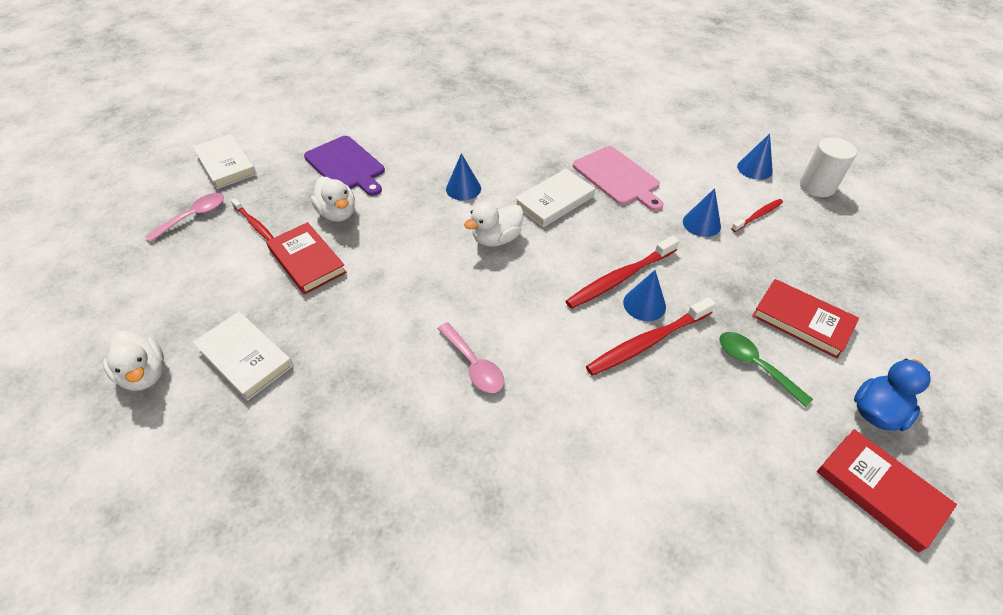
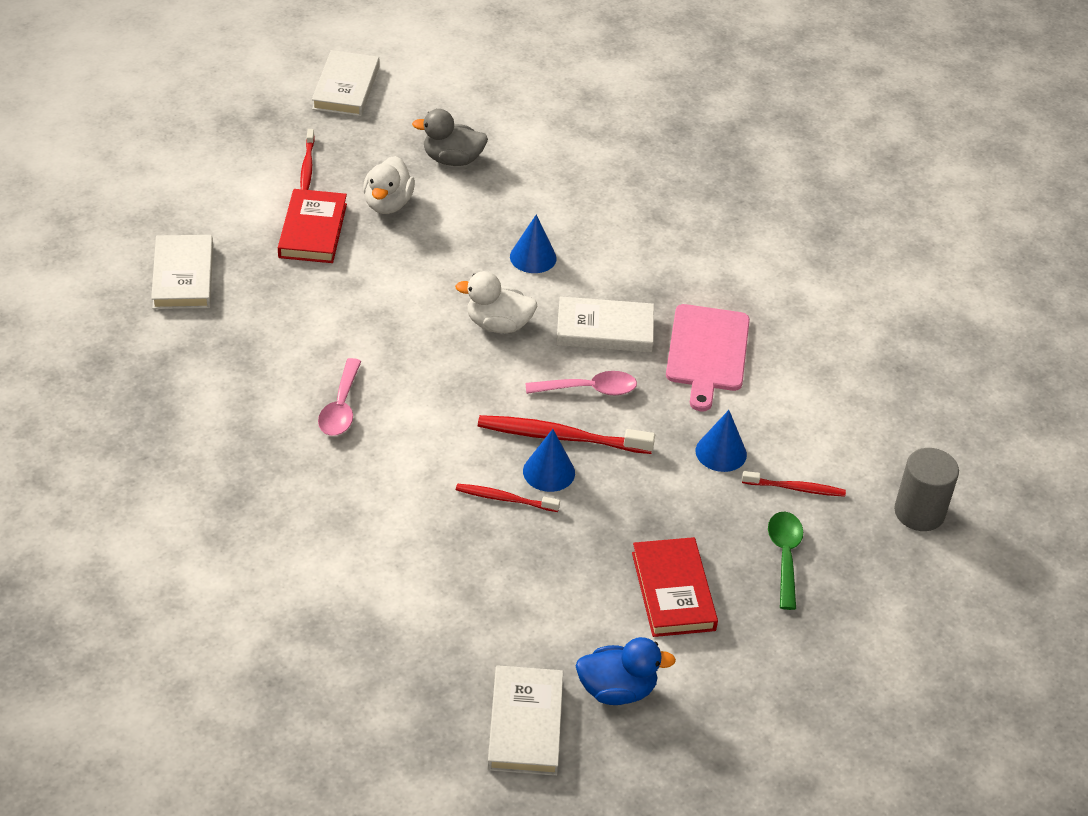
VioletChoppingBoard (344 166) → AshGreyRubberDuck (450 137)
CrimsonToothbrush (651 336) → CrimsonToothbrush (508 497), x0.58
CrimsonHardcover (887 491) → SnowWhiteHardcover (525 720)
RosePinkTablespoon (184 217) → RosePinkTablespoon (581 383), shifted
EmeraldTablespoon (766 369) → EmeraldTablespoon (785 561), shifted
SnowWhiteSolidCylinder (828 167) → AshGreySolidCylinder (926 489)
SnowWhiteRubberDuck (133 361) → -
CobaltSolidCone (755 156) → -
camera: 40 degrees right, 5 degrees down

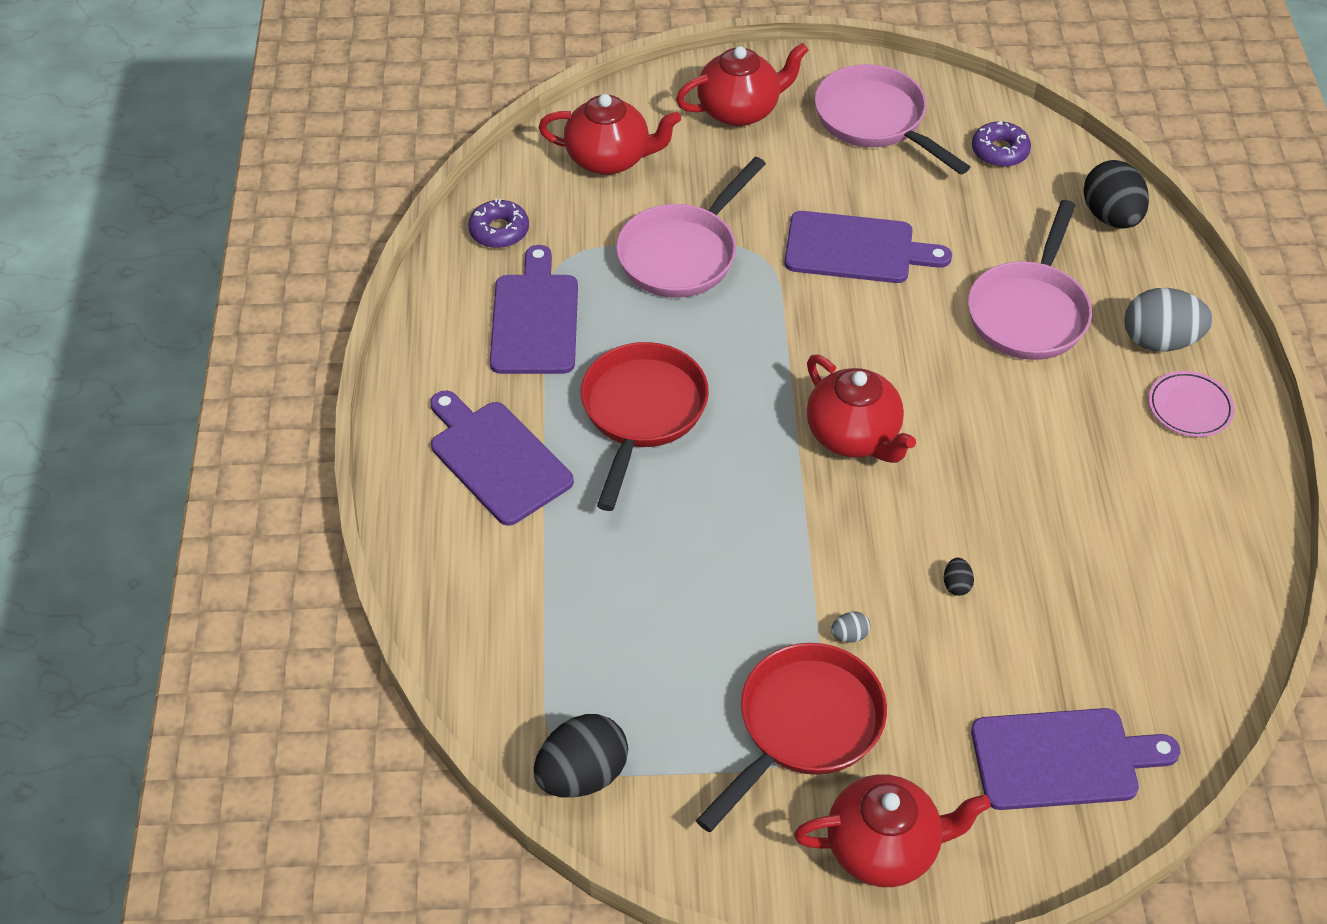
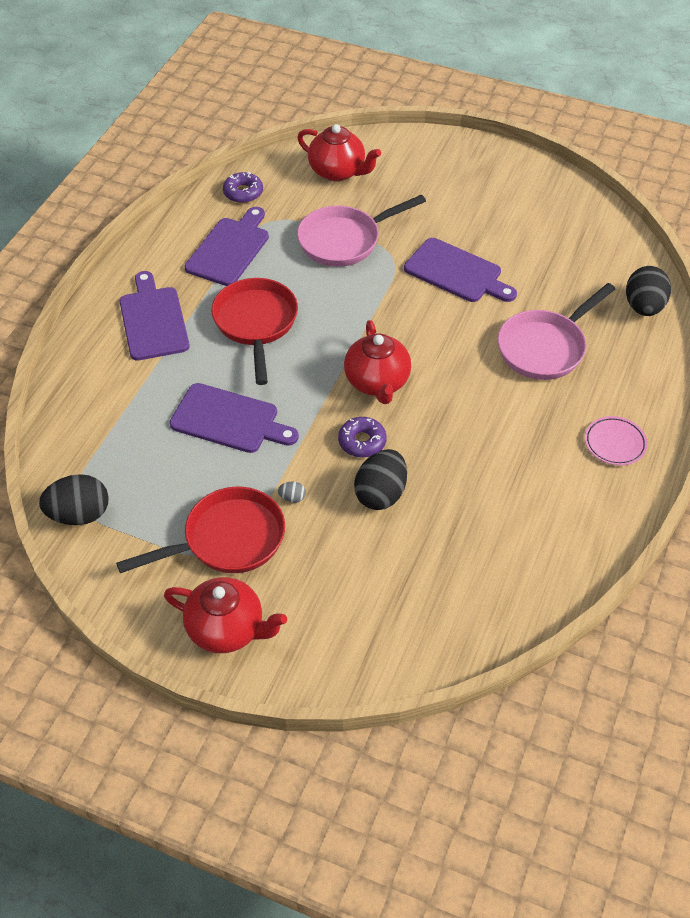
VioletChoppingBoard (1075 759) → VioletChoppingBoard (234 418), shifted
CrimsonSkillet (645 426) → CrimsonSkillet (254 331), 45 degrees counterclockwise
VioletGlazedDonut (1001 144) → VioletGlazedDonut (362 437), shifted
JetBlackEggShape (959 577) → JetBlackEggShape (380 479), x2.35
CrimsonTeaPot (742 84) → -
RosePinkSkillet (892 119) → -
AshGreyEggShape (1168 320) → -
camera: 25 degrees right, 0 degrees up

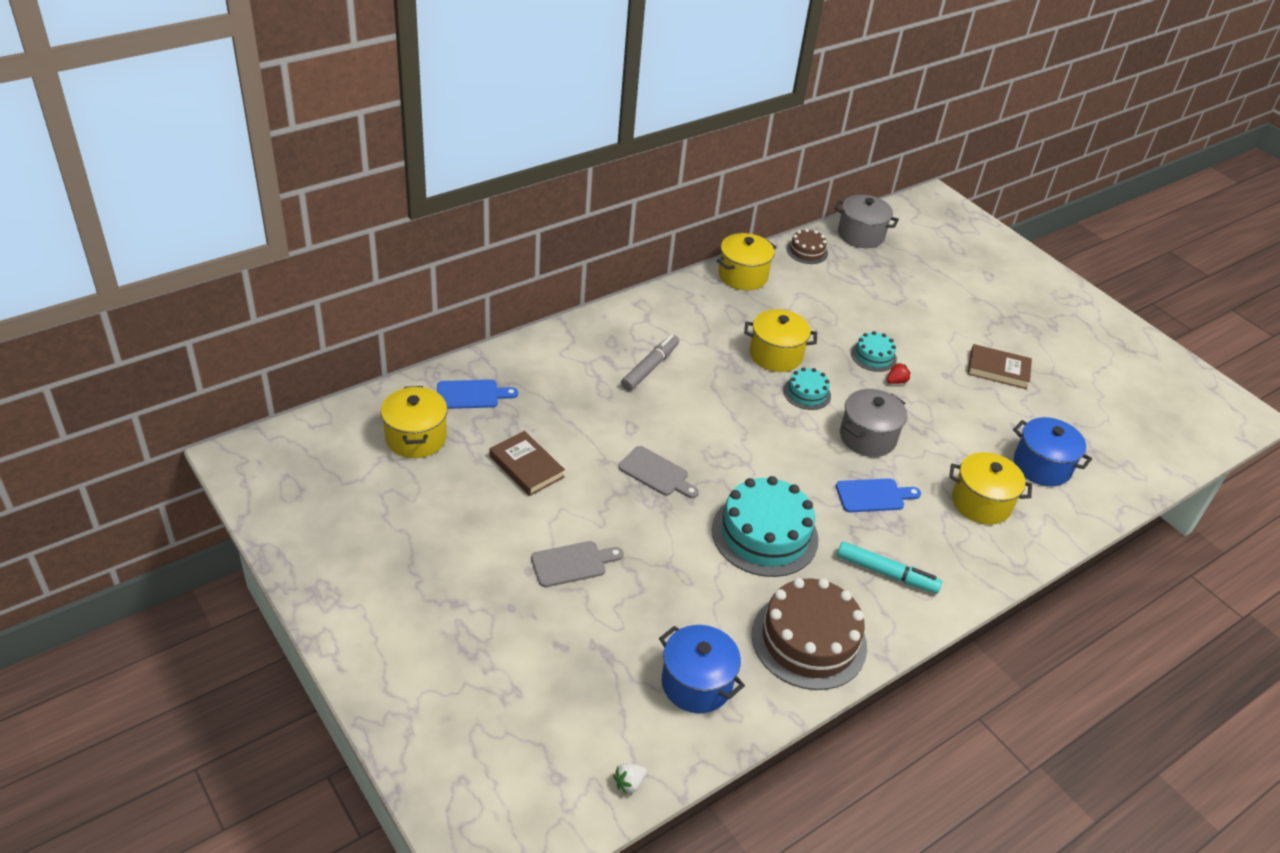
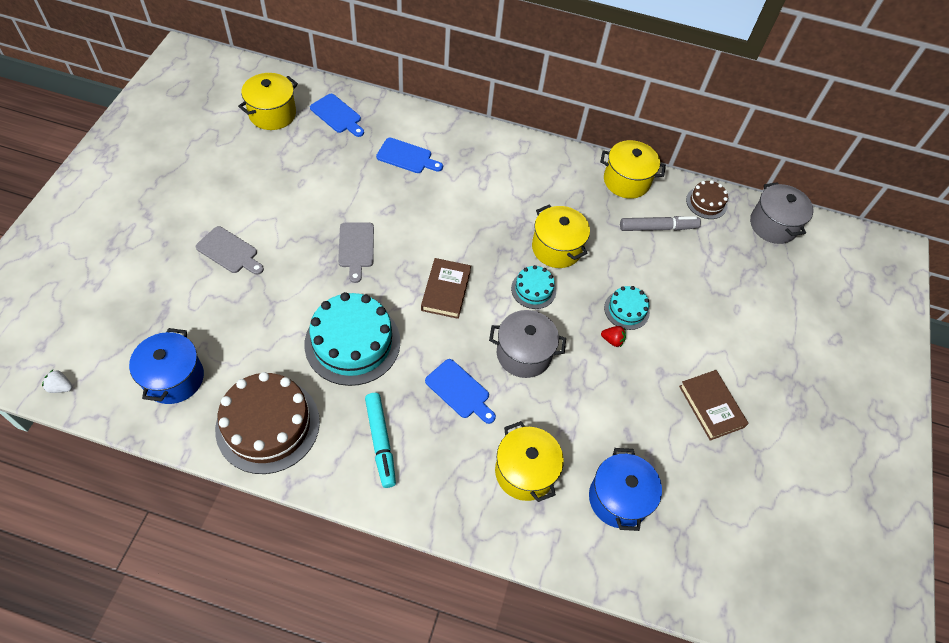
- → CobaltChoppingBoard (409 155)
RussetHardcover (527 463) → RussetHardcover (446 288), shifted
AshGreyFeltPen (650 362) → AshGreyFeltPen (660 223), shifted
camera: 50 degrees right, 15 degrees up

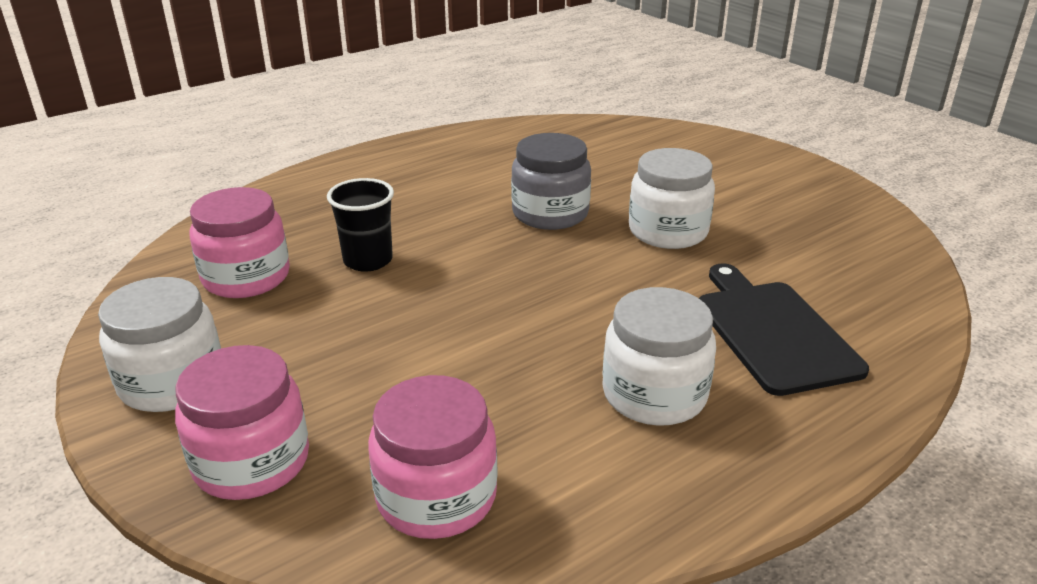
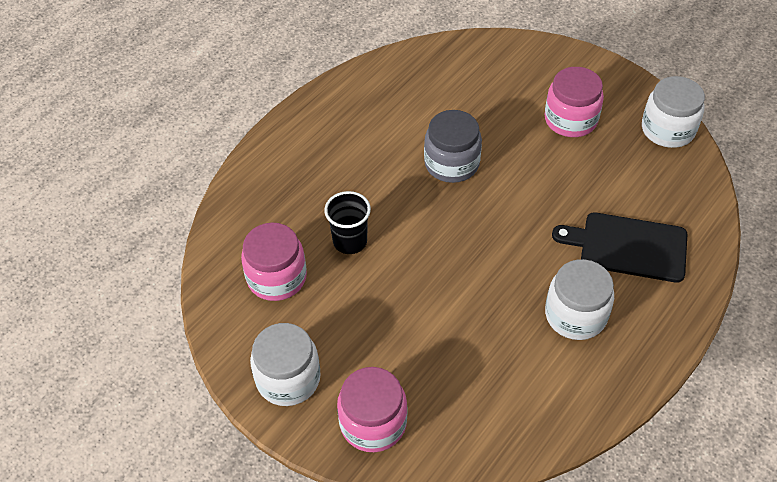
RosePinkJamJar (433 457) → RosePinkJamJar (574 102), shifted
JetBlackChoppingBoard (784 329) → JetBlackChoppingBoard (619 247), 45 degrees counterclockwise
SnowWhiteJamJar (672 198) → SnowWhiteJamJar (673 112), shifted
camera: 15 degrees left, 20 degrees up

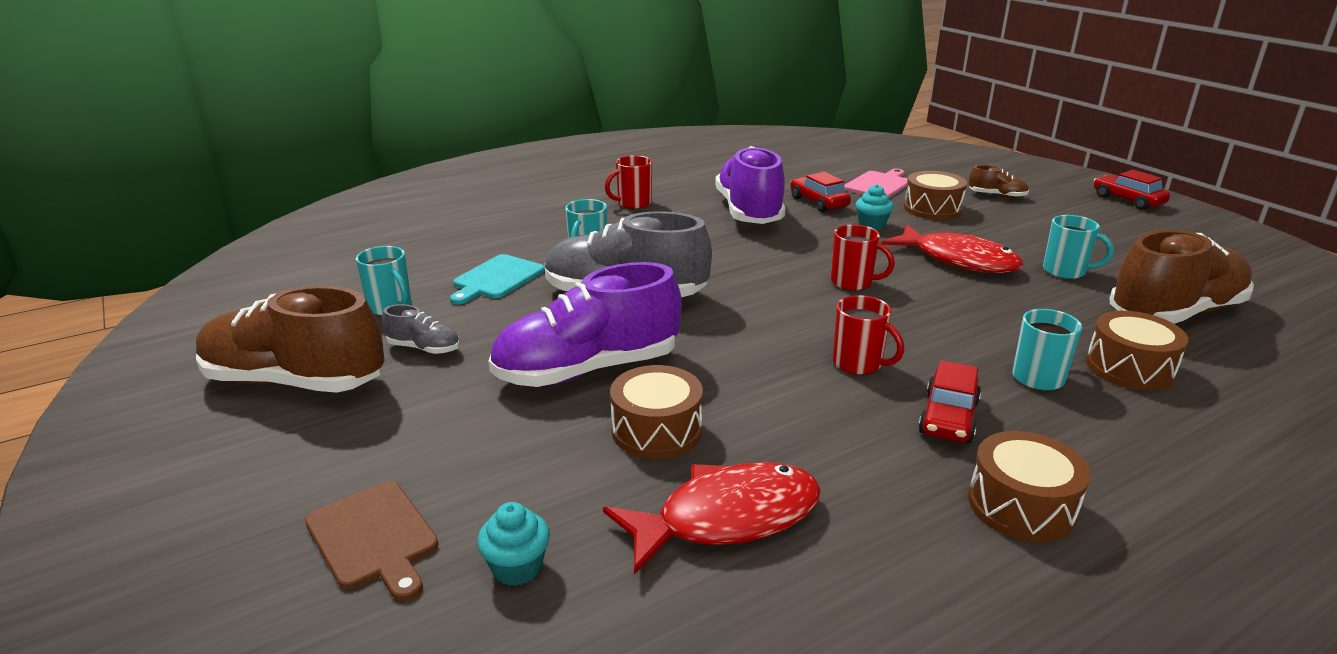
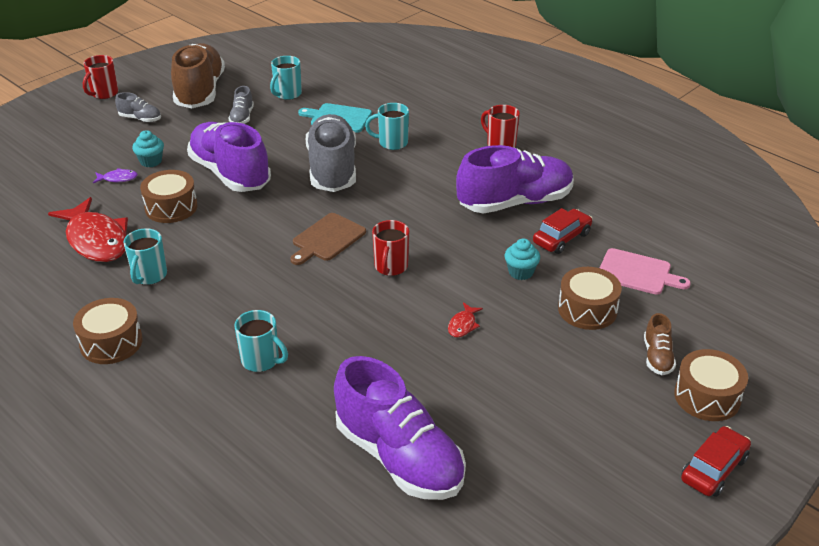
CrimsonCoffeeMug (868 335) → CrimsonCoffeeMug (101 77), shifted
- → VioletFish (115 175)
- → AshGreyLaceUpShoe (138 107)
AquaCoffeeMug (1078 247) → AquaCoffeeMug (145 256), shifted
AquaCupcake (513 544) → AquaCupcake (148 148), shifted
RussetChoppingBoard (371 541) → RussetChoppingBoard (328 239), shifted
RussetLaceUpShoe (1182 277) → VioletLaceUpShoe (400 428)
CrimsonFish (952 248) → CrimsonFish (465 320), x0.42
RussetDrum (1137 351) → RussetDrum (711 385), shifted
CrimsonCar (949 401) → -
camera: 75 degrees right, 10 degrees up

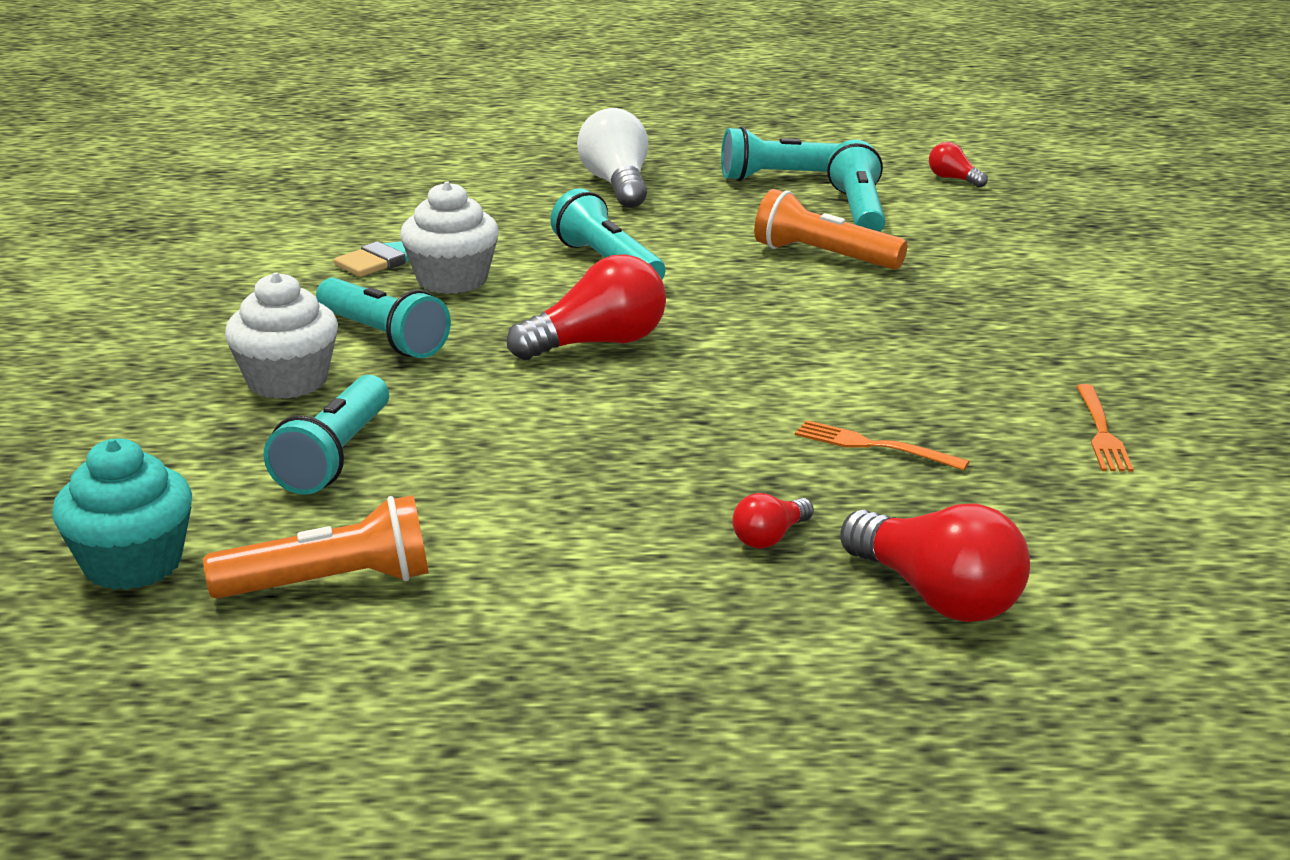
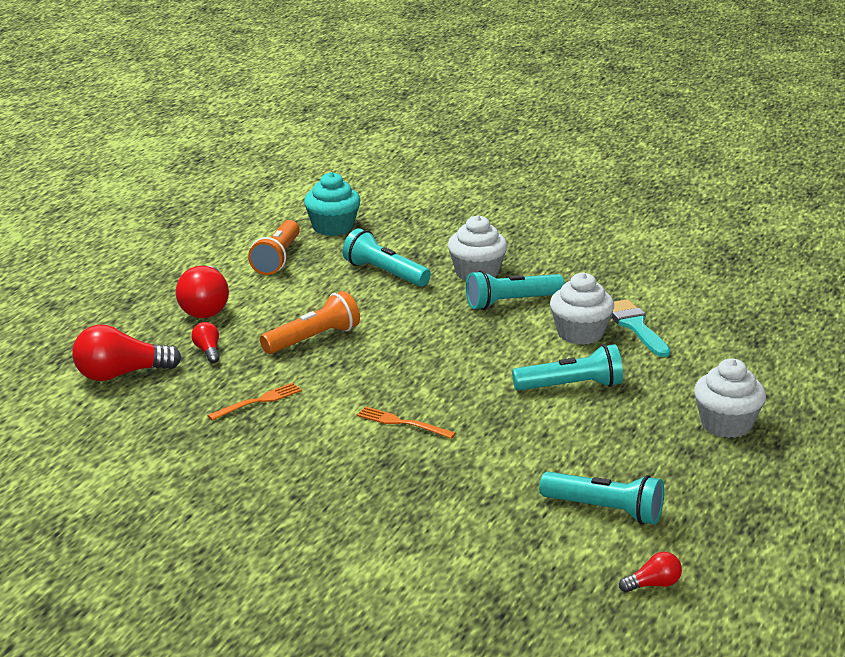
CrimsonBulb (586 307) → CrimsonBulb (202 292), shifted
BrightOrangePocketTorch (830 229) → BrightOrangePocketTorch (310 322), shifted
BrightOrangeFork (1104 428) → BrightOrangeFork (406 422), shifted
SnowWhiteBulb (612 158) → SnowWhiteCupcake (730 398)
AquaPocketTorch (780 153) → -
camera: 115 degrees right, 0 degrees up

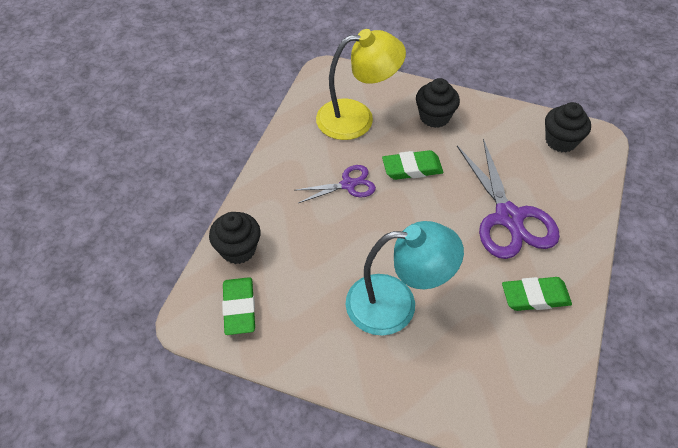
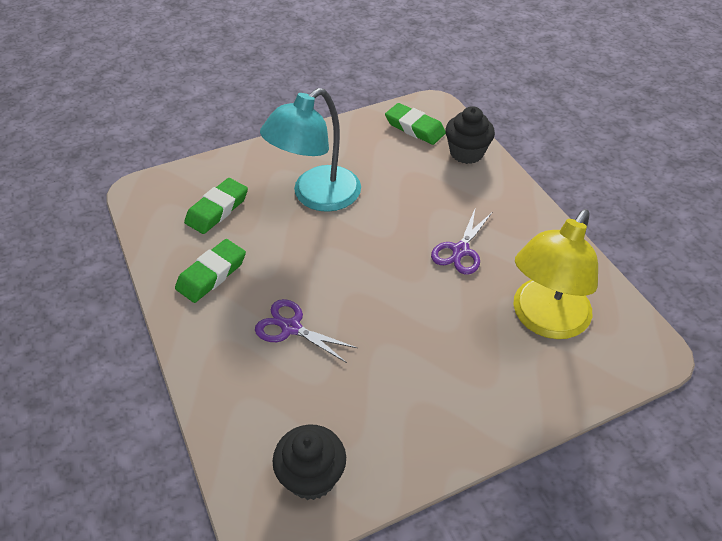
EmeraldEraser (412 165) → EmeraldEraser (216 206), shifted
VioletPairOfScissors (508 199) → VioletPairOfScissors (306 331), x0.55
JetBlackCupcake (438 103) → -
camera: 135 degrees right, 5 degrees down

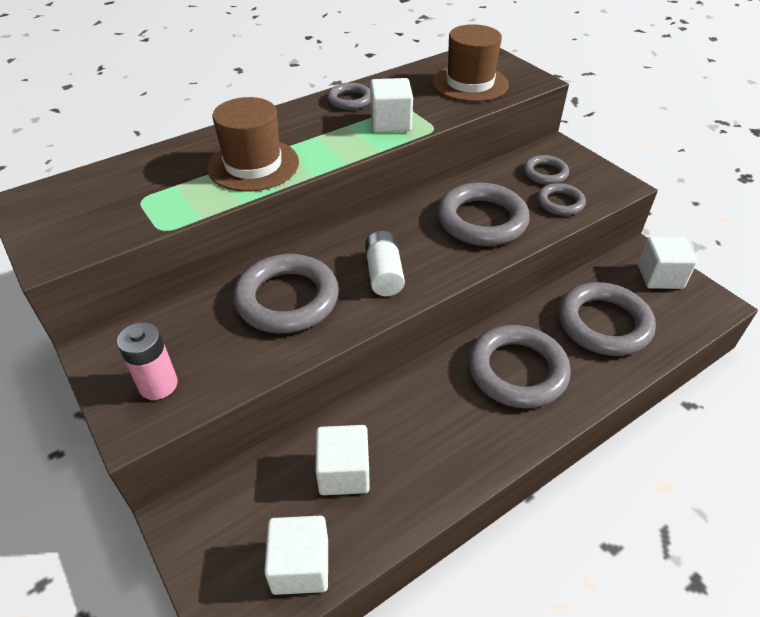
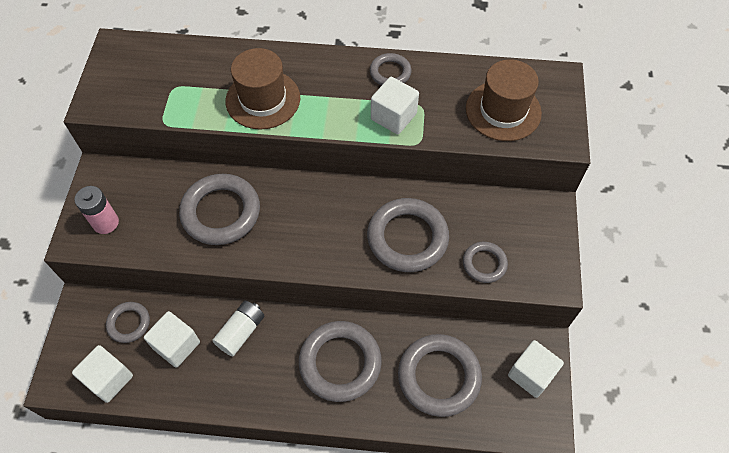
AshGreyRing (546 170) → AshGreyRing (128 322), shifted
SnowWhiteBattery (385 263) → SnowWhiteBattery (238 328), shifted
camera: 40 degrees right, 15 degrees up

